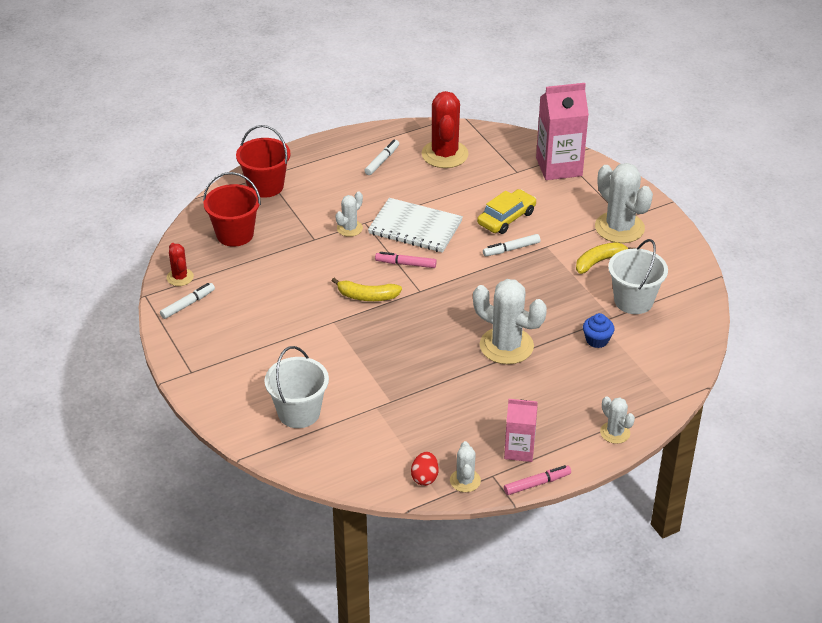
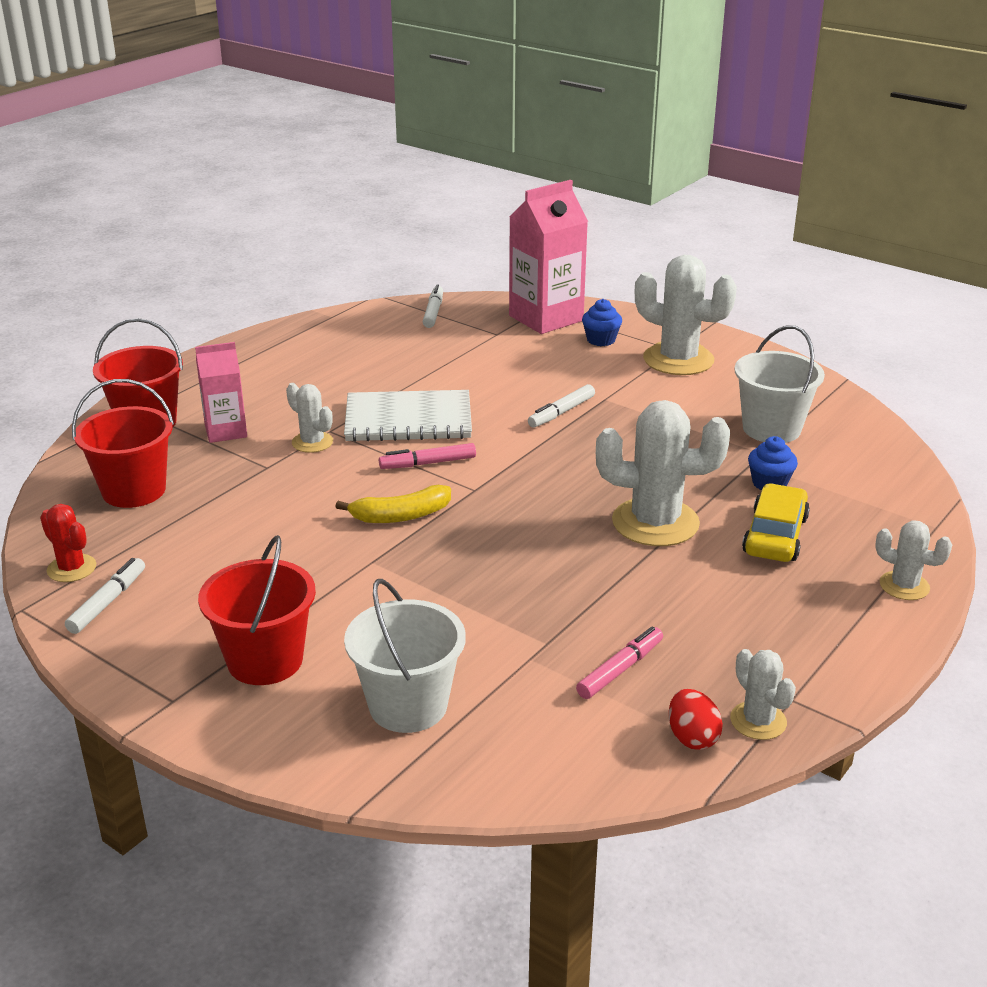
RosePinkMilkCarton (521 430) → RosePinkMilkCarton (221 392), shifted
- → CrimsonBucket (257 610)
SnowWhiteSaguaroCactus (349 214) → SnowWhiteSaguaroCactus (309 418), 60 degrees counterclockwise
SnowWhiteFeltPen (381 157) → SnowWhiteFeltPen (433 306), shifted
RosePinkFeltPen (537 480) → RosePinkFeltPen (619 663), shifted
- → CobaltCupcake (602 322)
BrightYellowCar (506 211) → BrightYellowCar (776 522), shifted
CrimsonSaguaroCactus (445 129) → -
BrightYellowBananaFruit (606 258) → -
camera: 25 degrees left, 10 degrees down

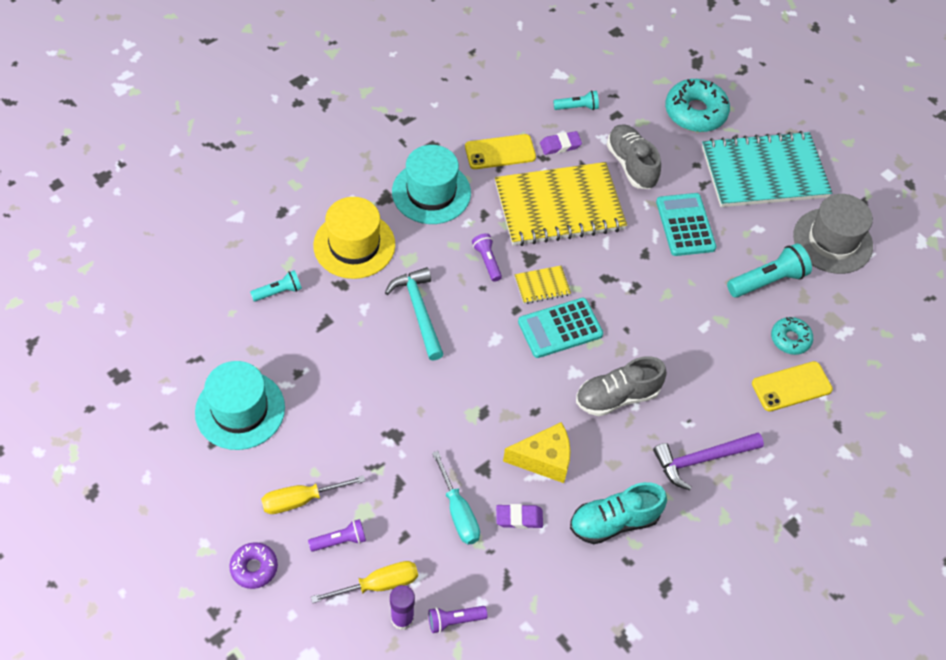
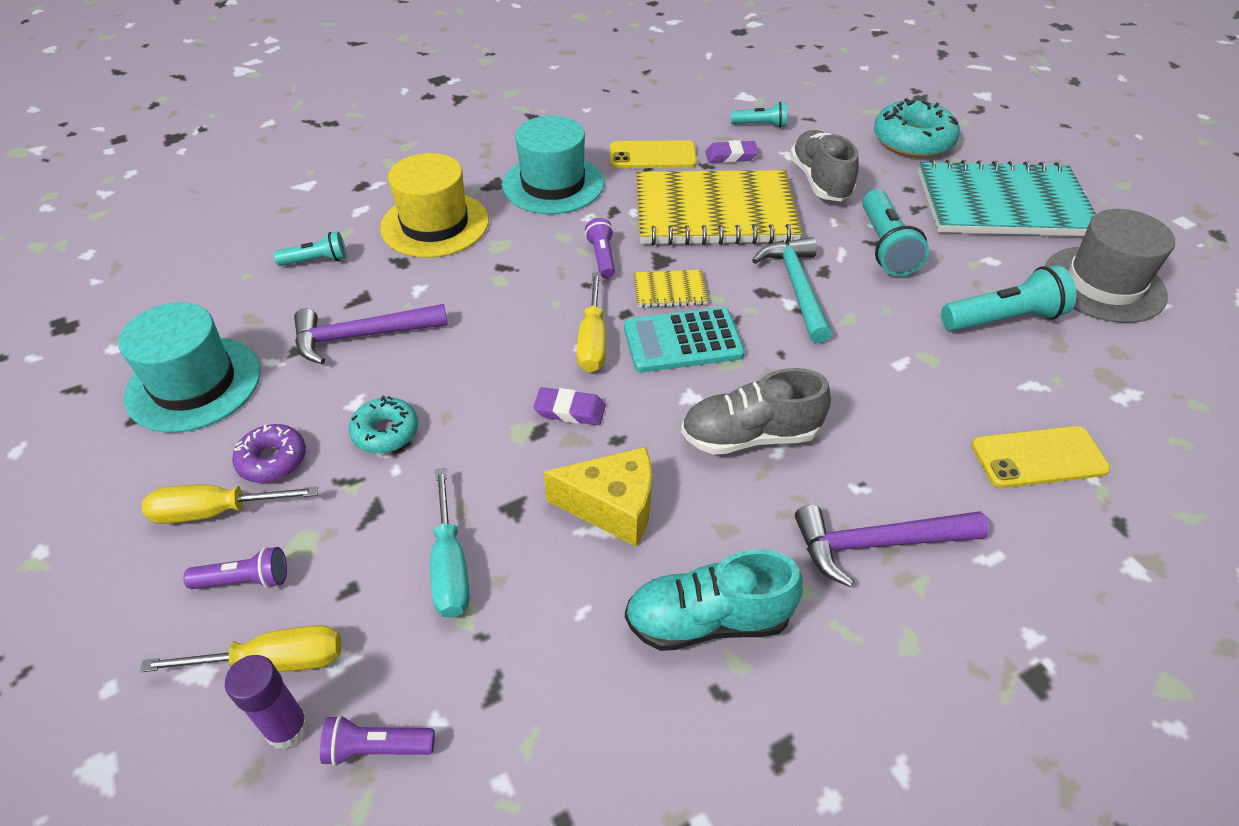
VioletGlazedDonut (253 565) → VioletGlazedDonut (269 453), shifted
- → VioletClawHammer (371 334)
AquaGlazedDonut (792 336) → AquaGlazedDonut (383 424), shifted
VioletEraser (519 516) → VioletEraser (569 406), shifted
- → BrightYellowFlatScrewdriver (591 322)
AquaClawHammer (414 314) → AquaClawHammer (792 290), shifted
AquaPocketCalculator (686 224) → AquaPocketTorch (895 232)
camera: 15 degrees right, 10 degrees down

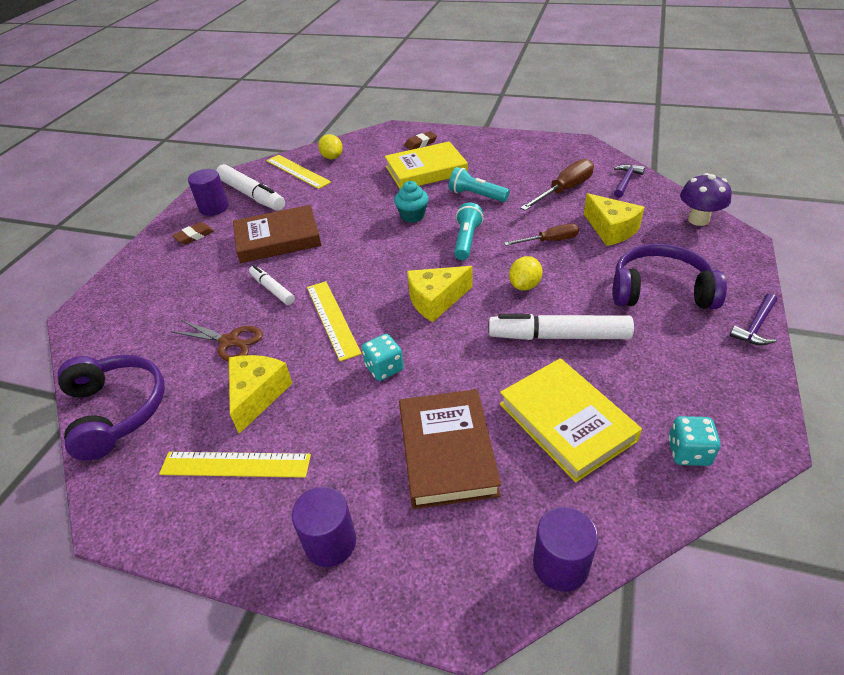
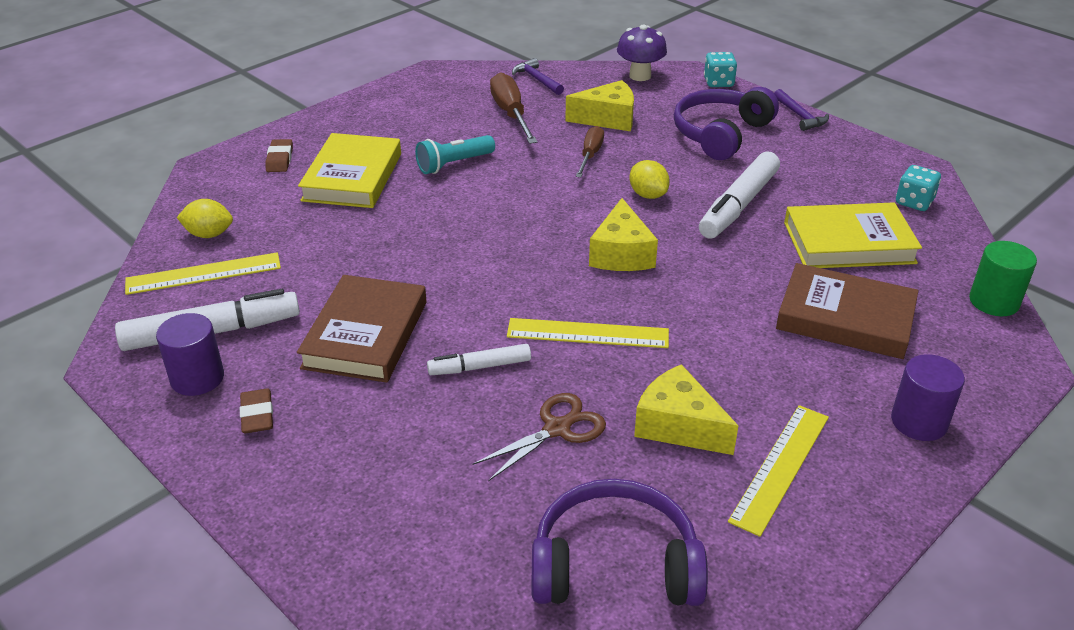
AquaDice (383 357) → AquaDice (720 69), shifted
VioletSolidCylinder (565 549) → EmeraldSolidCylinder (1003 278)
AquaCupcake (411 202) → -
AquaPocketTorch (469 231) → -
camera: 65 degrees left, 5 degrees down

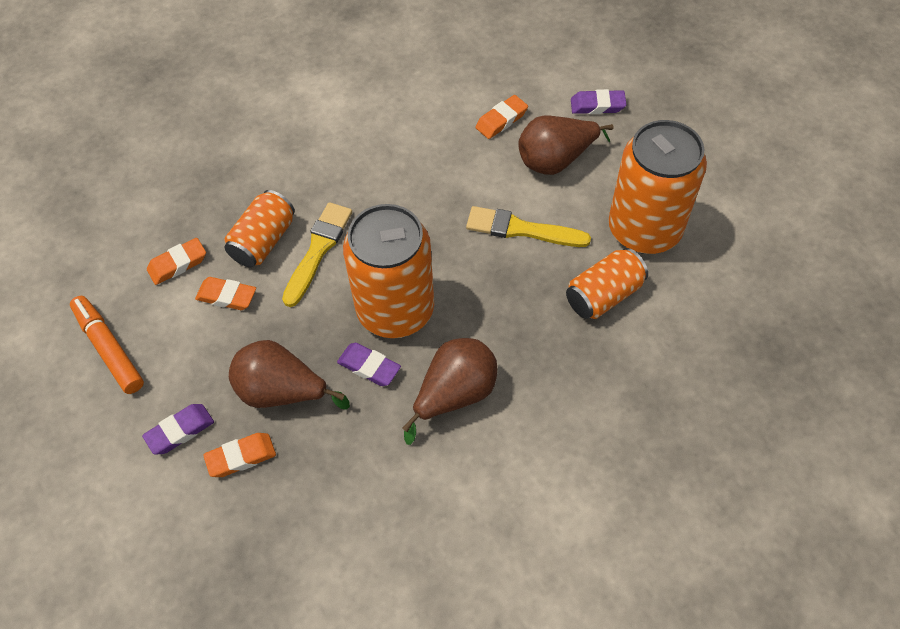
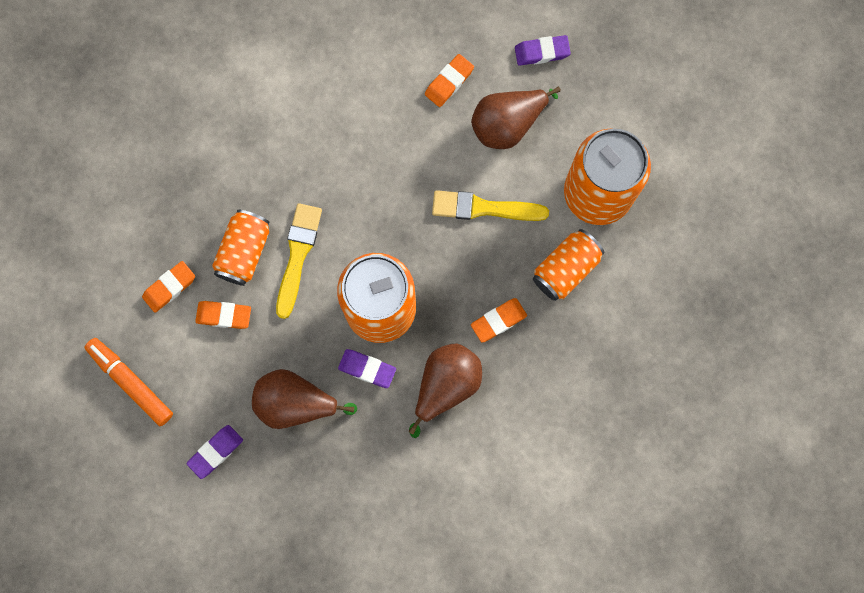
BrightOrangeEraser (239 455) → BrightOrangeEraser (499 320), shifted
camera: 10 degrees left, 20 degrees up

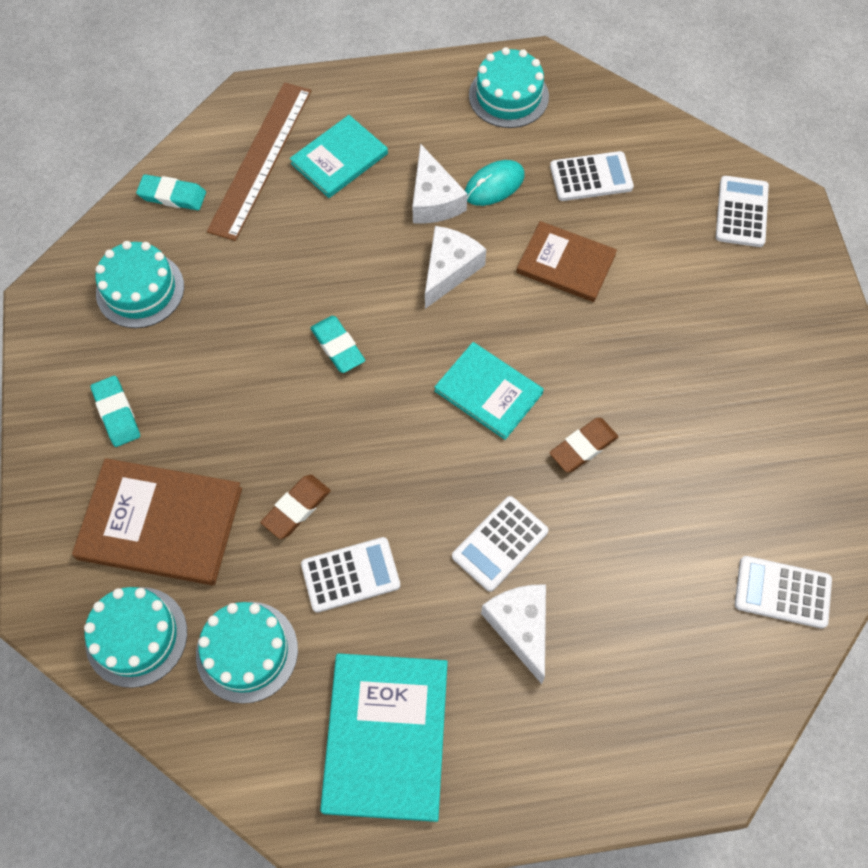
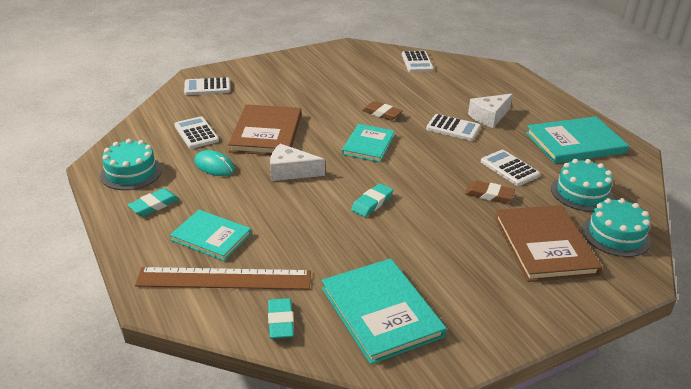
AquaEraser (115 411) → AquaEraser (153 202), shifted
RussetHardcover (566 261) → RussetHardcover (264 129), x1.52
AquaCake (139 284) → AquaHardcover (384 311)
SnowWhiteCheeseWedge (439 183) → -
camera: 110 degrees left, 30 degrees down

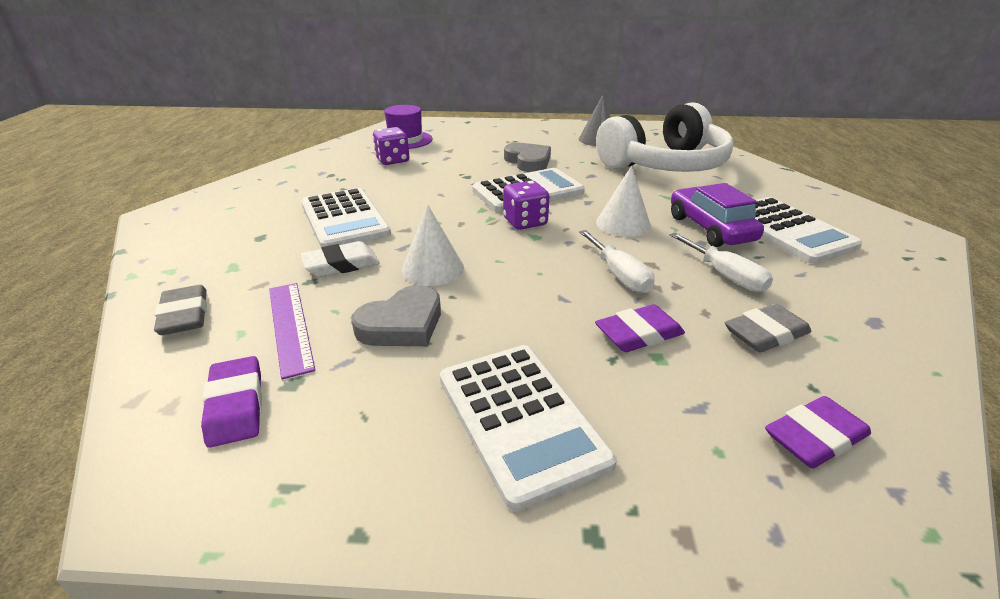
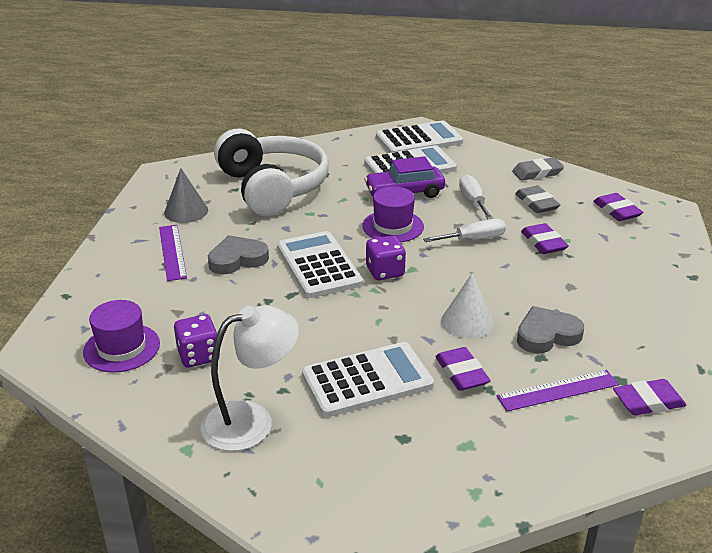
- → VioletStraightedge (173 253)
- → SnowWhiteLamp (250 378)
SnowWhiteSolidCone (623 201) → VioletHat (393 214)
SnowWhitePocketCalculator (528 428) → SnowWhitePocketCalculator (419 137), shifted
SnowWhiteEraser (340 259) → VioletEraser (463 369)
SnowWhiteFlatScrewdriver (721 263) → SnowWhiteFlatScrewdriver (476 197), 75 degrees counterclockwise
AshGreyEraser (180 310) → AshGreyEraser (538 169), shifted
AshGreyHeartShape (396 315) → AshGreyHeartShape (550 330), 75 degrees counterclockwise
camera: 85 degrees left, 0 degrees up

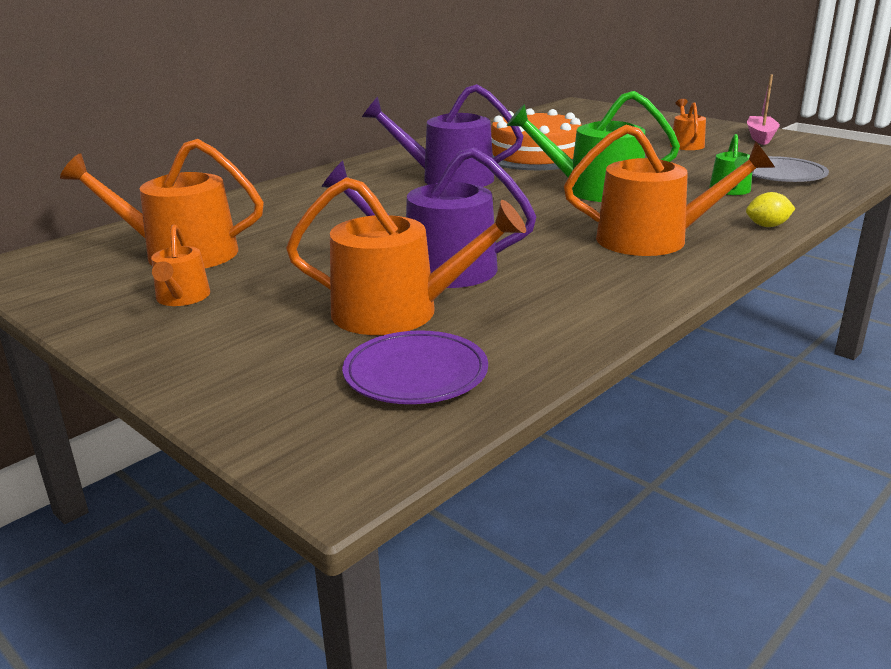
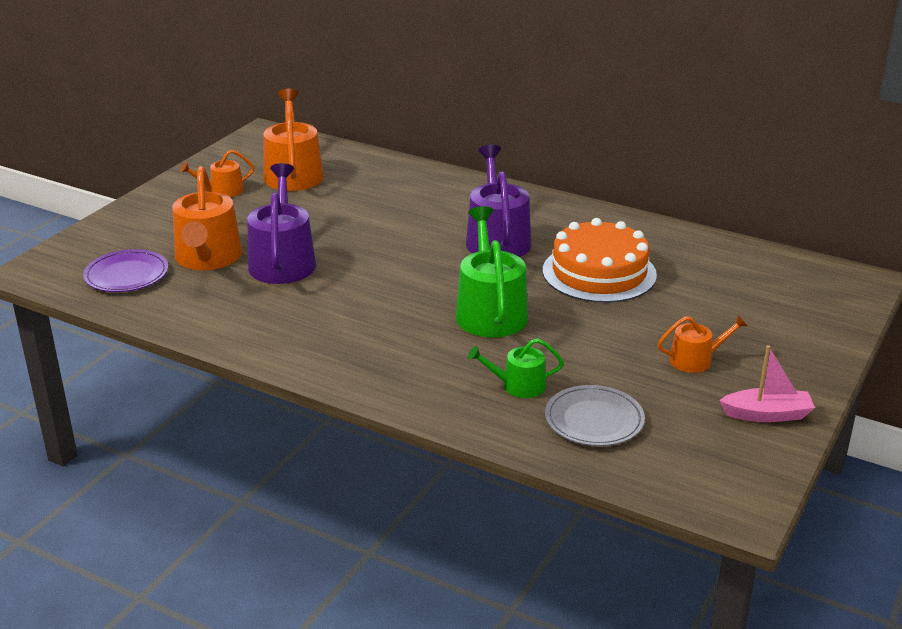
BrightOrangeSprinklingCan (669 190) → -
BrightYellowToyLemon (771 209) → -
camera: 75 degrees right, 5 degrees up

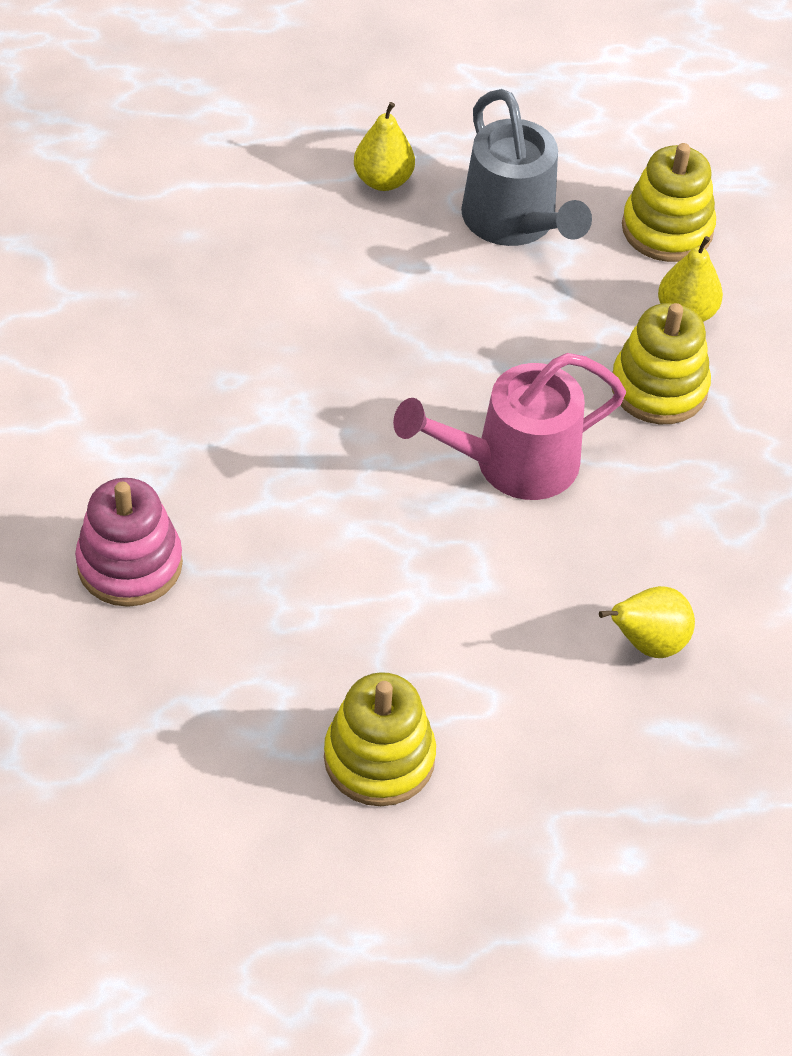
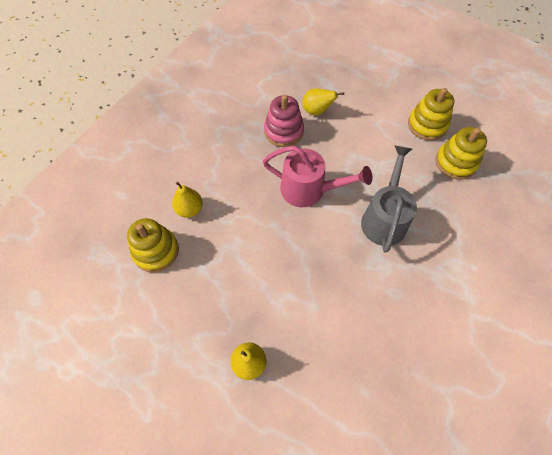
RosePinkStackingRings (129 542) → RosePinkStackingRings (284 121), shifted
AshGreySprinklingCan (526 167) → AshGreySprinklingCan (389 199), shifted
BrightYellowStackingRings (661 363) → BrightYellowStackingRings (461 153), shifted
camera: 140 degrees left, 10 degrees up

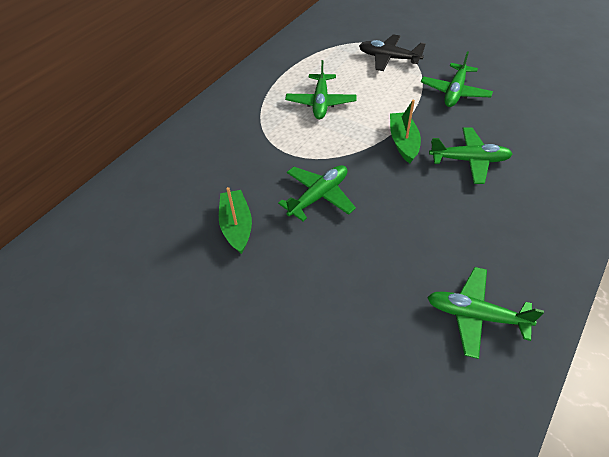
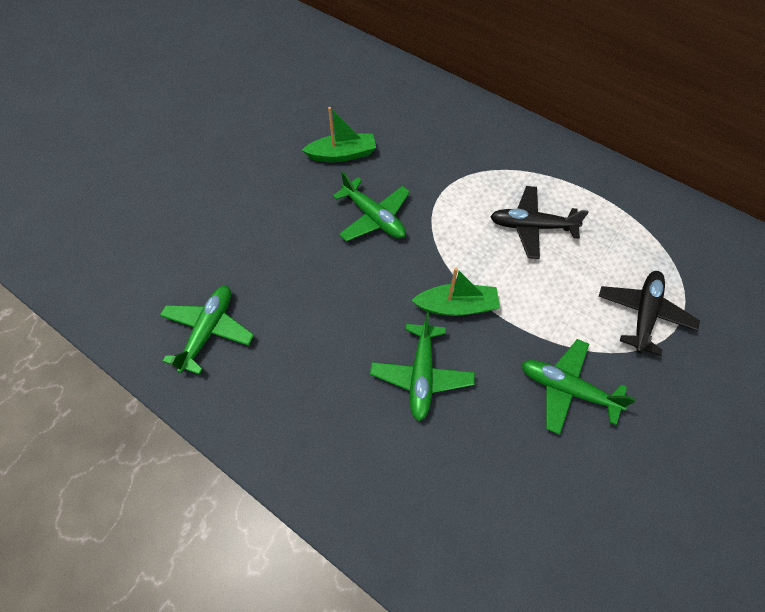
EmeraldPlane (320 89) → JetBlackPlane (539 222)
camera: 90 degrees right, 10 degrees up

